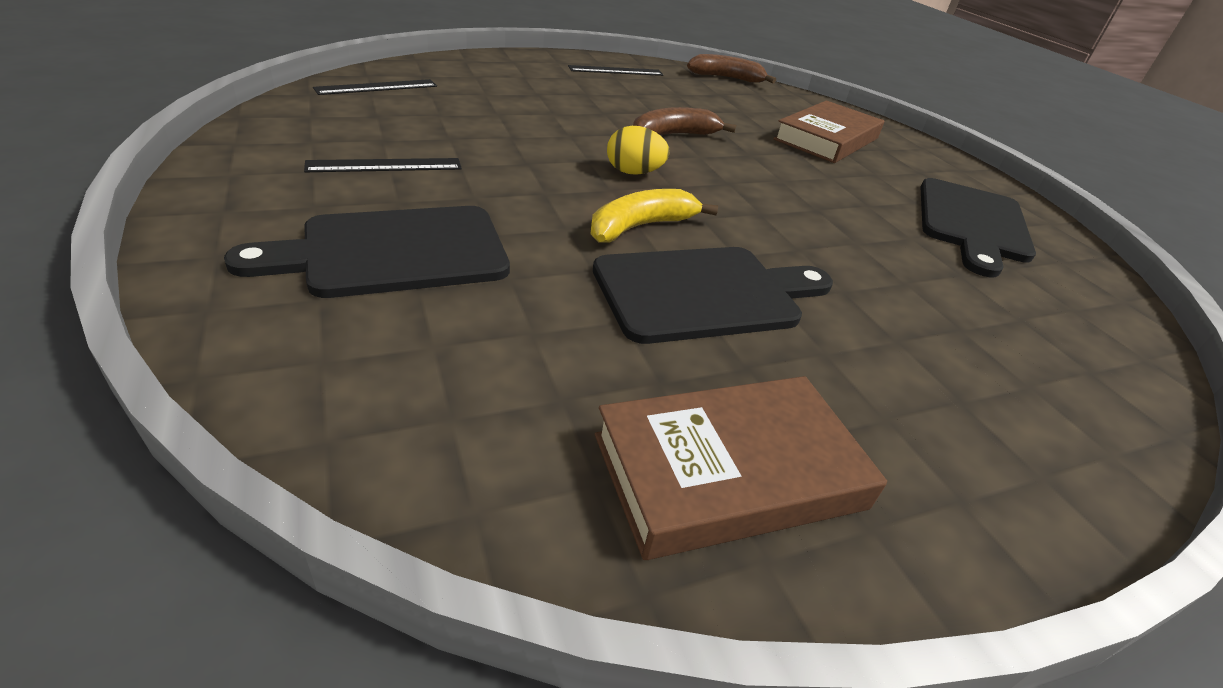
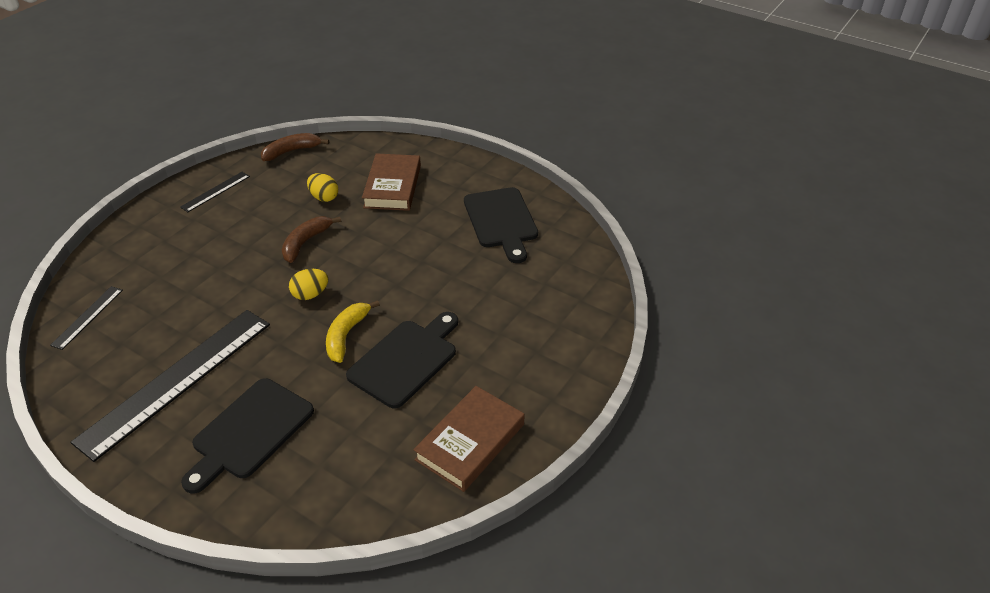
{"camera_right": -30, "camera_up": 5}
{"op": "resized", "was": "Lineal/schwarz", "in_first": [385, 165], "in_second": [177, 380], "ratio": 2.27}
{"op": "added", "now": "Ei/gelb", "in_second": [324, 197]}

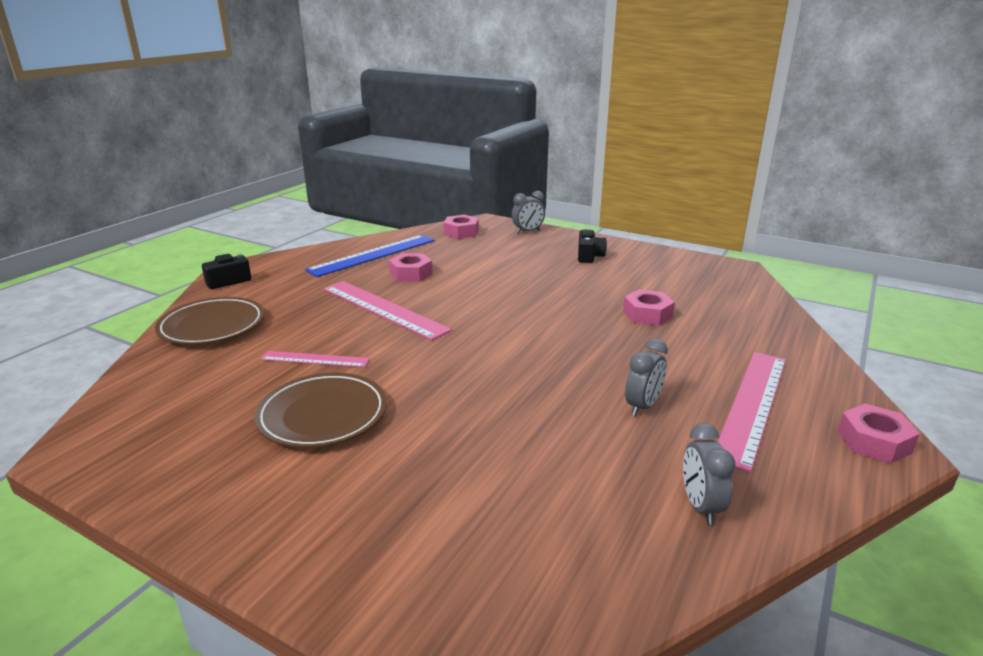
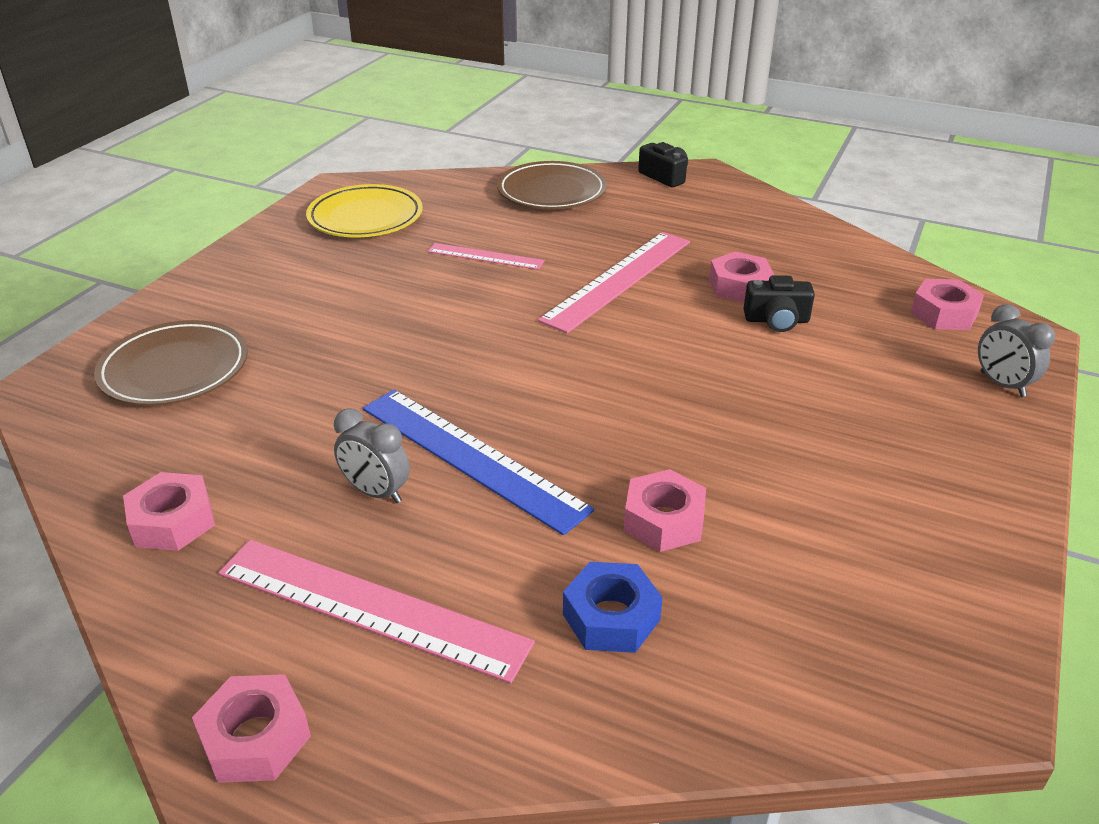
{"camera_right": 85, "camera_up": 10}
{"op": "moved", "was": "Teller/braun", "in_first": [323, 415], "in_second": [174, 369]}
{"op": "turned", "was": "Lineal/rosa", "in_first": [315, 359], "in_second": [485, 256], "clockwise": -75}
{"op": "moved", "was": "Lineal/blau", "in_first": [373, 255], "in_second": [471, 457]}
{"op": "moved", "was": "Kamera/schwarz", "in_first": [589, 256], "in_second": [776, 320]}
{"op": "replaced", "was": "Wecker/grau", "now": "Sechskantmutter/rosa", "in_first": [700, 506], "in_second": [173, 521]}
{"op": "added", "now": "Teller/gelb", "in_second": [365, 217]}
{"op": "added", "now": "Sechskantmutter/blau", "in_second": [611, 617]}

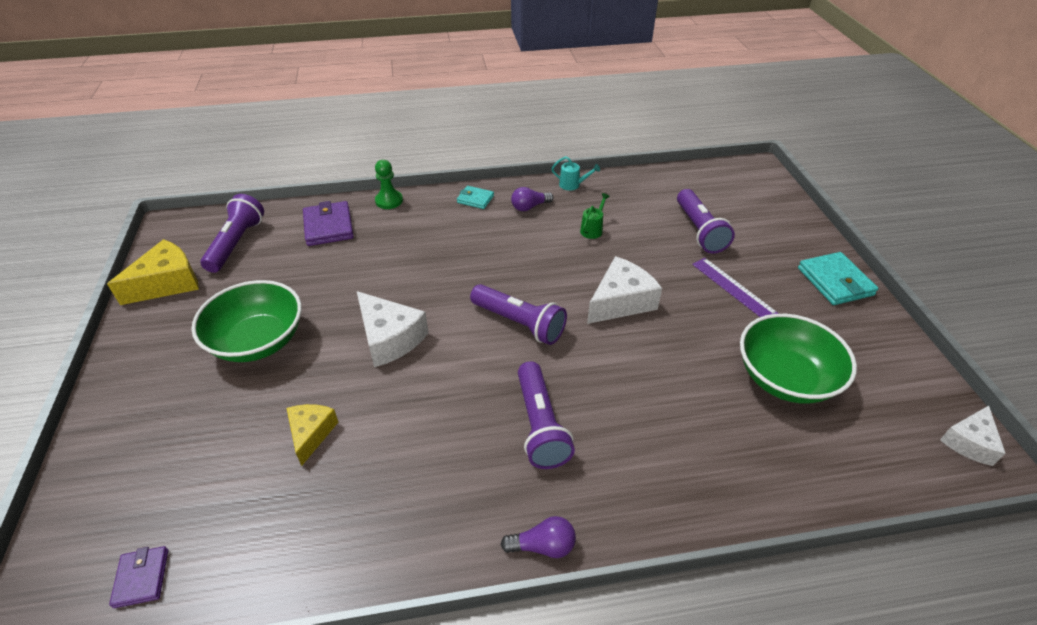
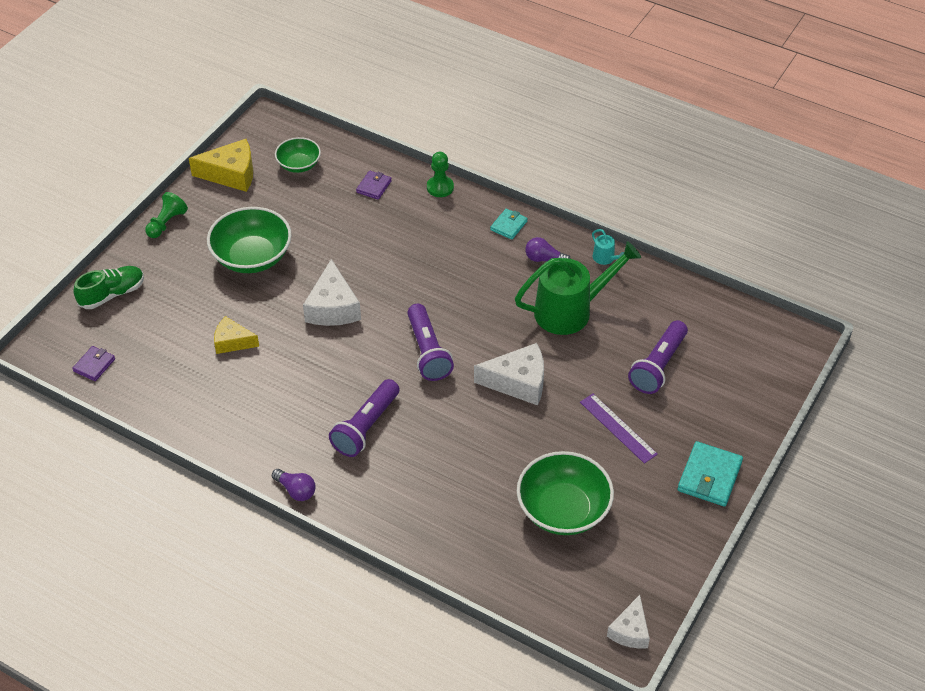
{"camera_right": 40, "camera_up": 5}
{"op": "replaced", "was": "Taschenlampe/lila", "now": "Schüssel/grün", "in_first": [236, 243], "in_second": [299, 165]}
{"op": "turned", "was": "Käse/gelb", "in_first": [311, 434], "in_second": [232, 342], "clockwise": -120}
{"op": "resized", "was": "Geldbörse/lila", "in_first": [328, 226], "in_second": [374, 186], "ratio": 0.59}
{"op": "turned", "was": "Geldbörse/türkis", "in_first": [475, 199], "in_second": [508, 225], "clockwise": 60}
{"op": "resized", "was": "Gießkanne/grün", "in_first": [593, 229], "in_second": [571, 310], "ratio": 2.45}
{"op": "turned", "was": "Lineal/lila", "in_first": [733, 288], "in_second": [618, 428], "clockwise": -45}
{"op": "turned", "was": "Käse/weiß", "in_first": [969, 442], "in_second": [630, 631], "clockwise": -60}
{"op": "added", "now": "Schuh/grün", "in_second": [112, 294]}
{"op": "added", "now": "Bauer/grün", "in_second": [166, 223]}

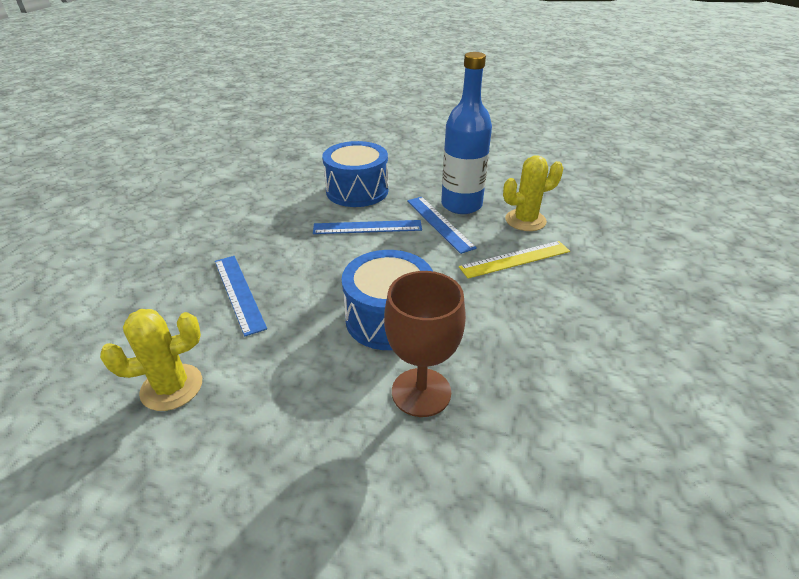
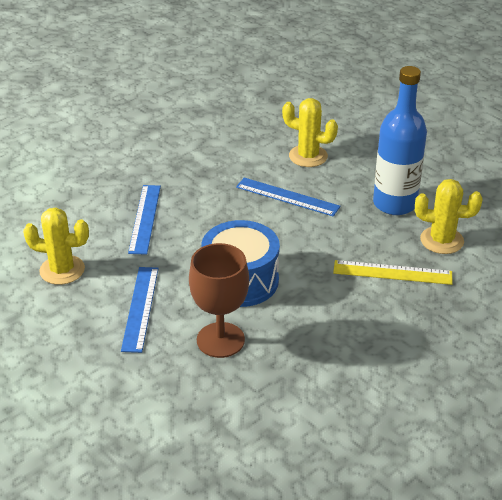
{"camera_right": 30, "camera_up": 0}
{"op": "replaced", "was": "Trommel/blau", "now": "Kaktus/gelb", "in_first": [357, 191], "in_second": [308, 156]}
{"op": "moved", "was": "Lineal/blau", "in_first": [439, 223], "in_second": [140, 308]}

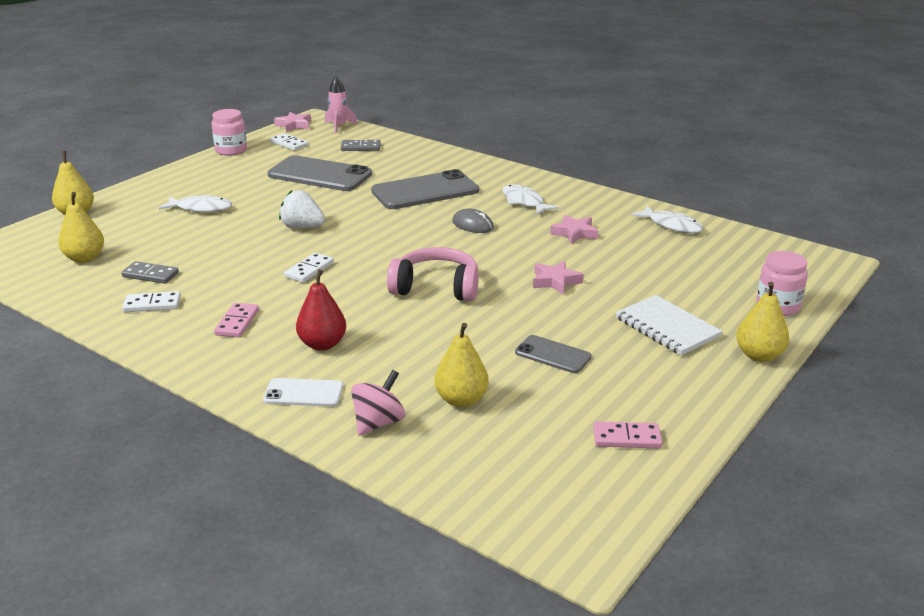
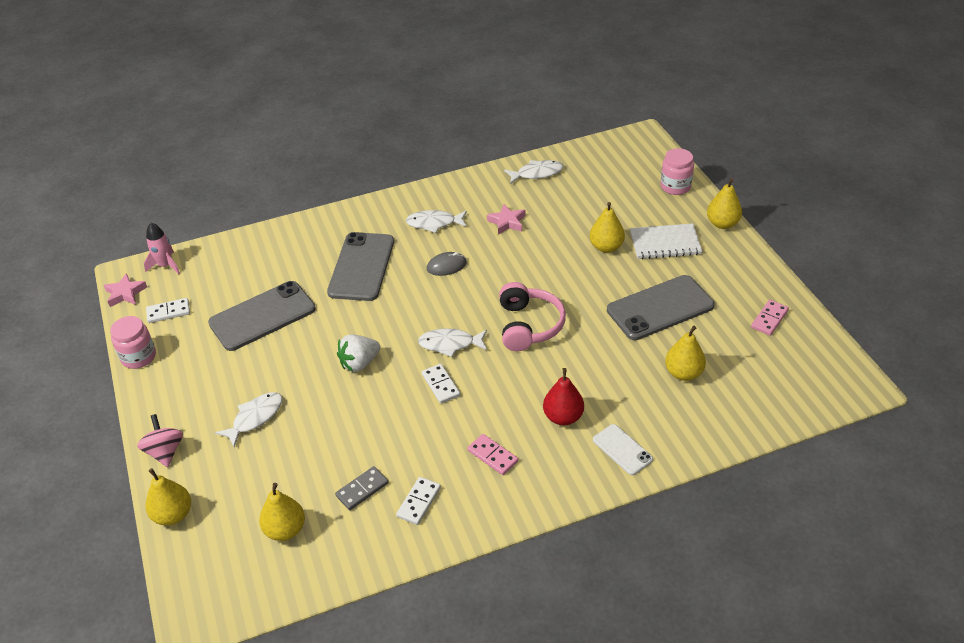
{"camera_right": -55, "camera_up": 15}
{"op": "turned", "was": "Handy/weiß", "in_first": [303, 393], "in_second": [622, 450], "clockwise": -75}
{"op": "removed", "was": "Dominostein/grau", "in_first": [360, 147]}
{"op": "moved", "was": "Kreisel/rosa", "in_first": [378, 423], "in_second": [165, 452]}
{"op": "turned", "was": "Kopfhörer/rosa", "in_first": [436, 288], "in_second": [528, 325], "clockwise": 135}
{"op": "resized", "was": "Handy/grau", "in_first": [553, 354], "in_second": [660, 308], "ratio": 1.91}
{"op": "removed", "was": "Stern/rosa", "in_first": [555, 281]}
{"op": "added", "now": "Fisch/weiß", "in_second": [450, 344]}
{"op": "added", "now": "Birne/gelb", "in_second": [606, 247]}

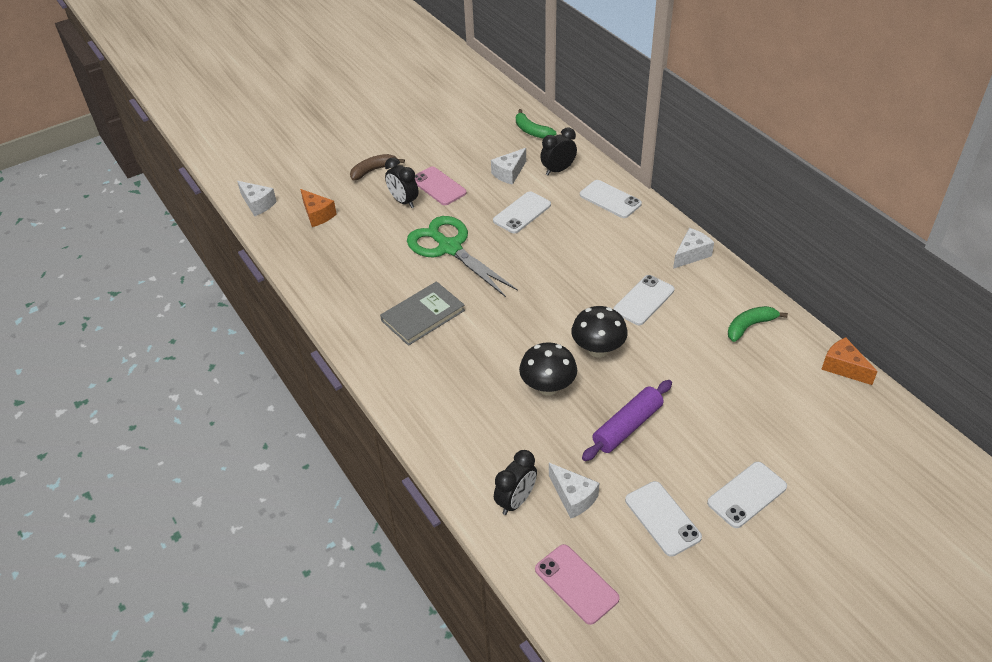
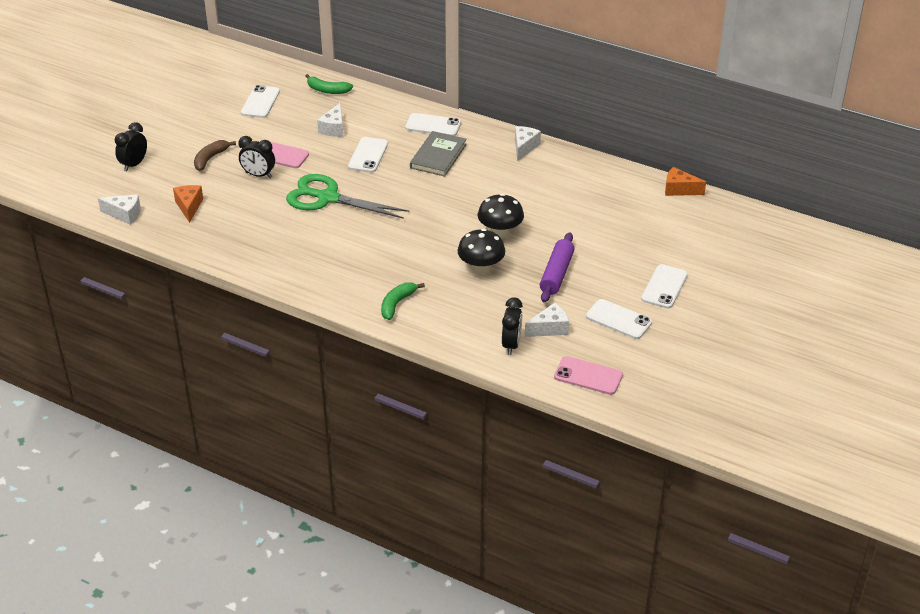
{"camera_right": -30, "camera_up": -5}
{"op": "turned", "was": "Käse/orange", "in_first": [317, 215], "in_second": [189, 207], "clockwise": -120}
{"op": "moved", "was": "Buch/grau", "in_first": [423, 315], "in_second": [438, 156]}
{"op": "moved", "was": "Wecker/schwarz", "in_first": [558, 170], "in_second": [134, 164]}
{"op": "turned", "was": "Käse/weiß", "in_first": [573, 497], "in_second": [549, 328], "clockwise": -45}
{"op": "moved", "was": "Handy/weiß", "in_first": [643, 300], "in_second": [260, 102]}
{"op": "moved", "was": "Banane/grün", "in_first": [750, 326], "in_second": [397, 304]}

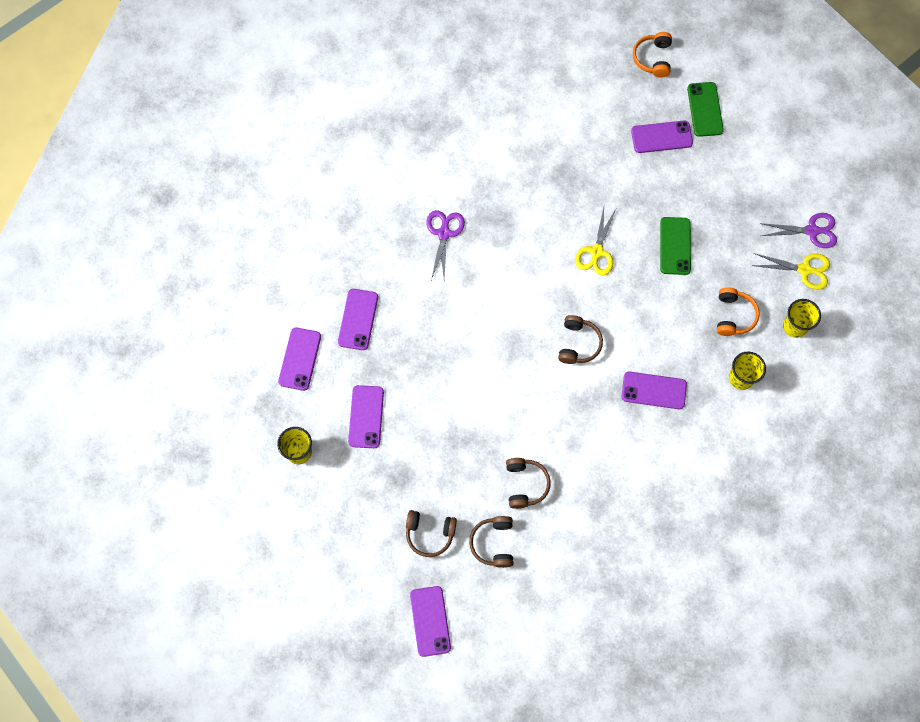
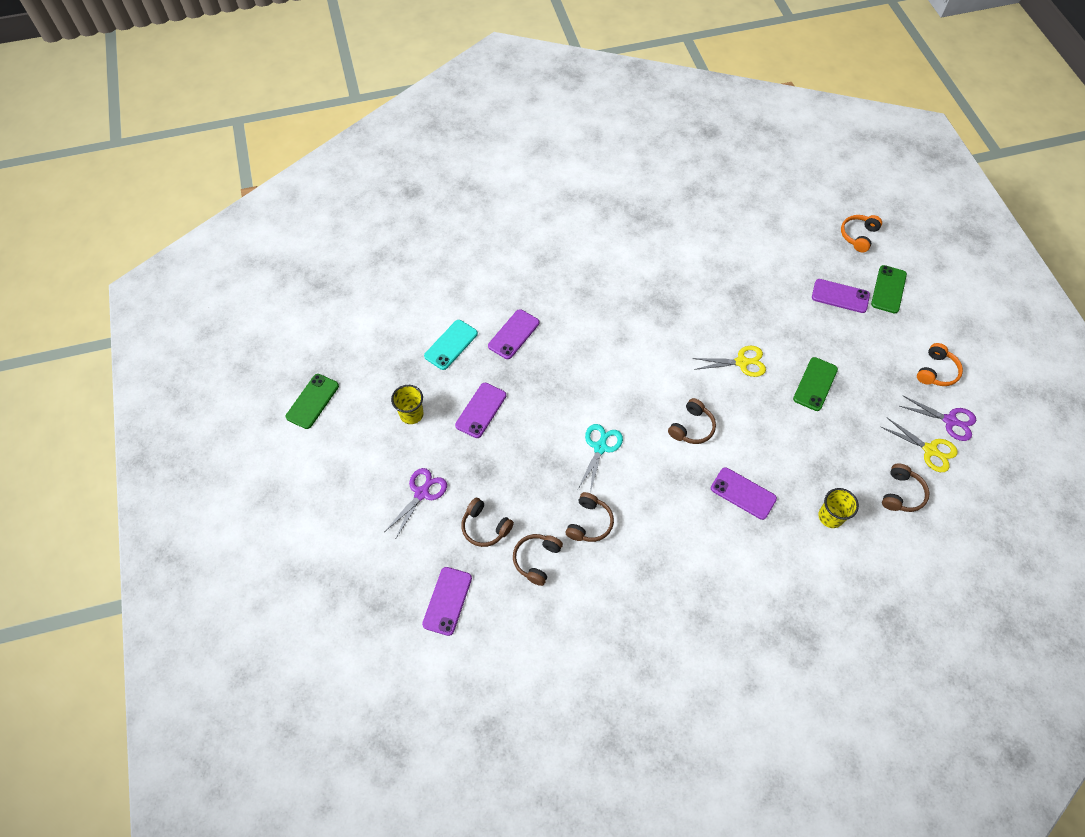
{"camera_right": 25, "camera_up": -10}
{"op": "recoloured", "was": "Handy/lila", "now": "Handy/türkis", "in_first": [300, 359], "in_second": [451, 345]}
{"op": "moved", "was": "Schere/lila", "in_first": [444, 233], "in_second": [422, 493]}
{"op": "turned", "was": "Schere/gelb", "in_first": [596, 252], "in_second": [742, 362], "clockwise": -135}
{"op": "moved", "was": "Kopfhörer/orange", "in_first": [733, 315], "in_second": [936, 371]}
{"op": "replaced", "was": "Becher/gelb", "now": "Kopfhörer/braun", "in_first": [795, 326], "in_second": [901, 493]}
{"op": "added", "now": "Handy/grün", "in_second": [312, 401]}
{"op": "added", "now": "Schere/türkis", "in_second": [600, 447]}

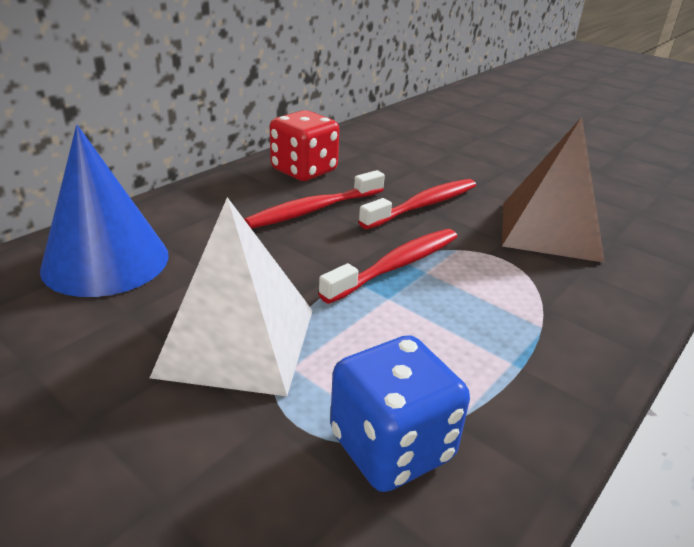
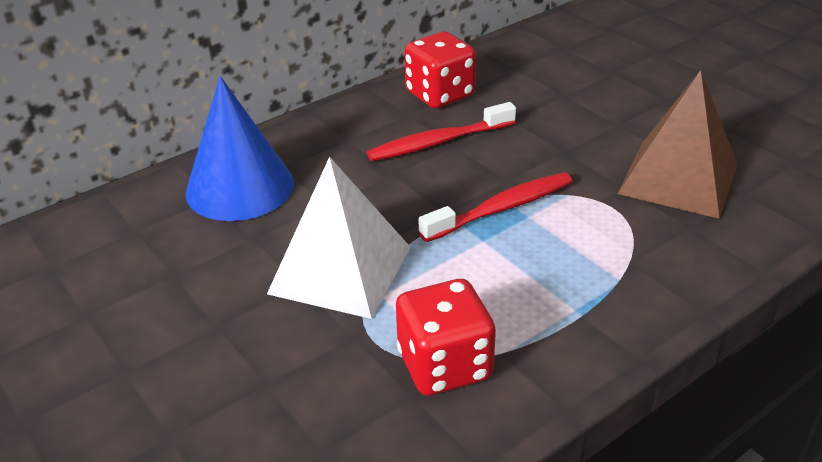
{"camera_right": 15, "camera_up": 5}
{"op": "recoloured", "was": "Spielwürfel/blau", "now": "Spielwürfel/rot", "in_first": [391, 446], "in_second": [444, 365]}
{"op": "removed", "was": "Zahnbürste/rot", "in_first": [423, 205]}

